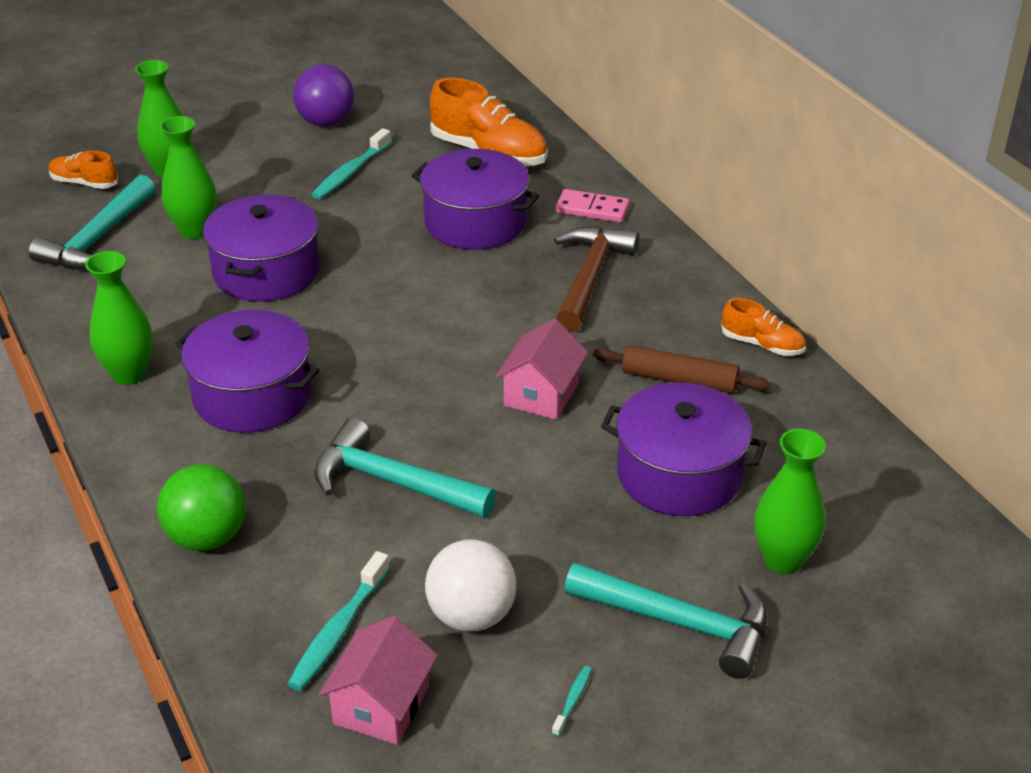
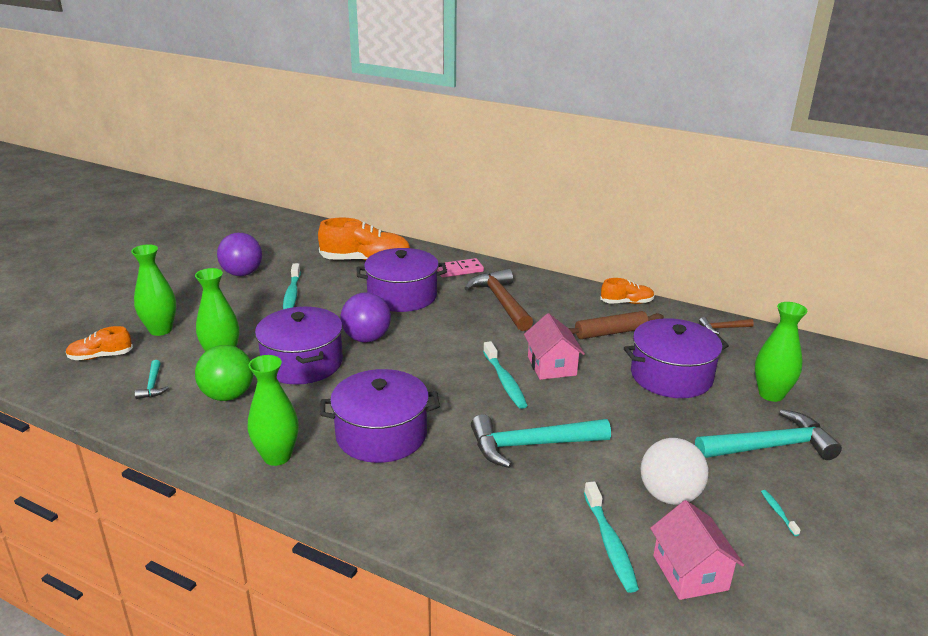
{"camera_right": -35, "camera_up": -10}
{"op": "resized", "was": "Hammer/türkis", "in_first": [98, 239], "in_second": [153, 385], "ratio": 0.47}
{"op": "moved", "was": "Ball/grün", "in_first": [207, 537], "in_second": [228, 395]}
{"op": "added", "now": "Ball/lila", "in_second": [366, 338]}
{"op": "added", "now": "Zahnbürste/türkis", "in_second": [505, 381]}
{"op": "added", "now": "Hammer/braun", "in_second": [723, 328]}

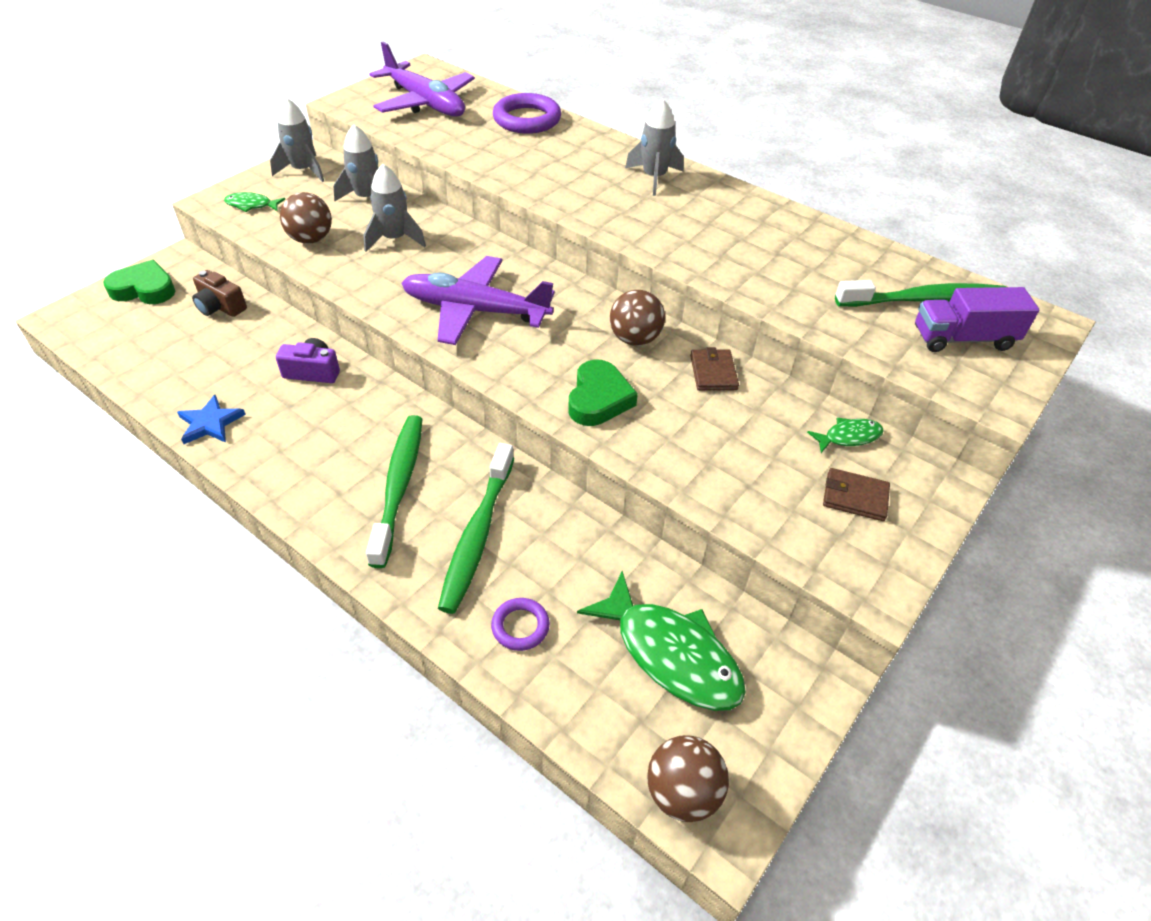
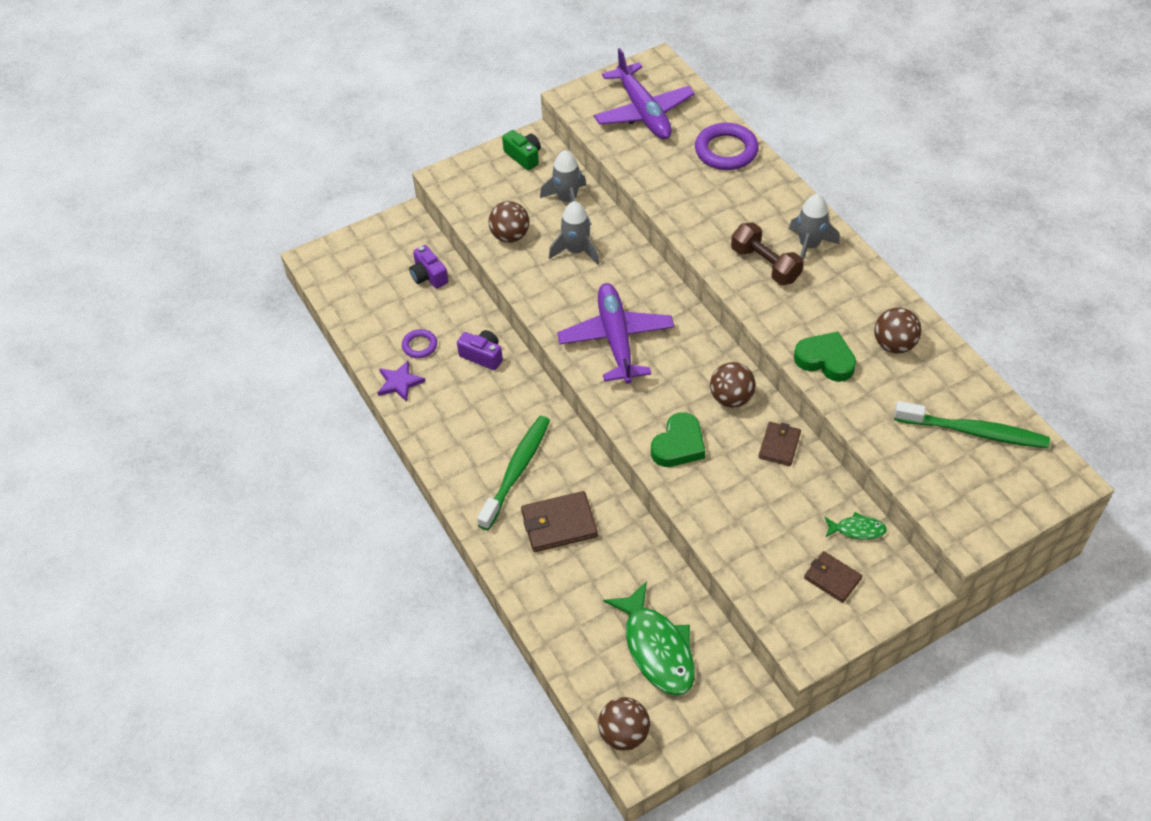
{"camera_right": 25, "camera_up": 5}
{"op": "moved", "was": "Herz/grün", "in_first": [144, 289], "in_second": [825, 360]}
{"op": "recoloured", "was": "Stern/blau", "now": "Stern/lila", "in_first": [210, 423], "in_second": [400, 382]}
{"op": "recoloured", "was": "Kamera/braun", "now": "Kamera/lila", "in_first": [220, 307], "in_second": [428, 276]}
{"op": "removed", "was": "Fisch/grün", "in_first": [251, 205]}
{"op": "replaced", "was": "Rakete/grau", "now": "Kamera/grün", "in_first": [303, 170], "in_second": [524, 156]}
{"op": "turned", "was": "Flugzeug/lila", "in_first": [476, 311], "in_second": [616, 340], "clockwise": 45}
{"op": "replaced", "was": "Zahnbürste/grün", "now": "Geldbörse/braun", "in_first": [478, 534], "in_second": [559, 524]}
{"op": "moved", "was": "Ring/lila", "in_first": [520, 626], "in_second": [419, 346]}
{"op": "removed", "was": "Lastwagen/lila", "in_first": [962, 338]}
{"op": "added", "now": "Hantel/braun", "in_second": [765, 265]}
{"op": "added", "now": "Ball/braun", "in_second": [894, 345]}

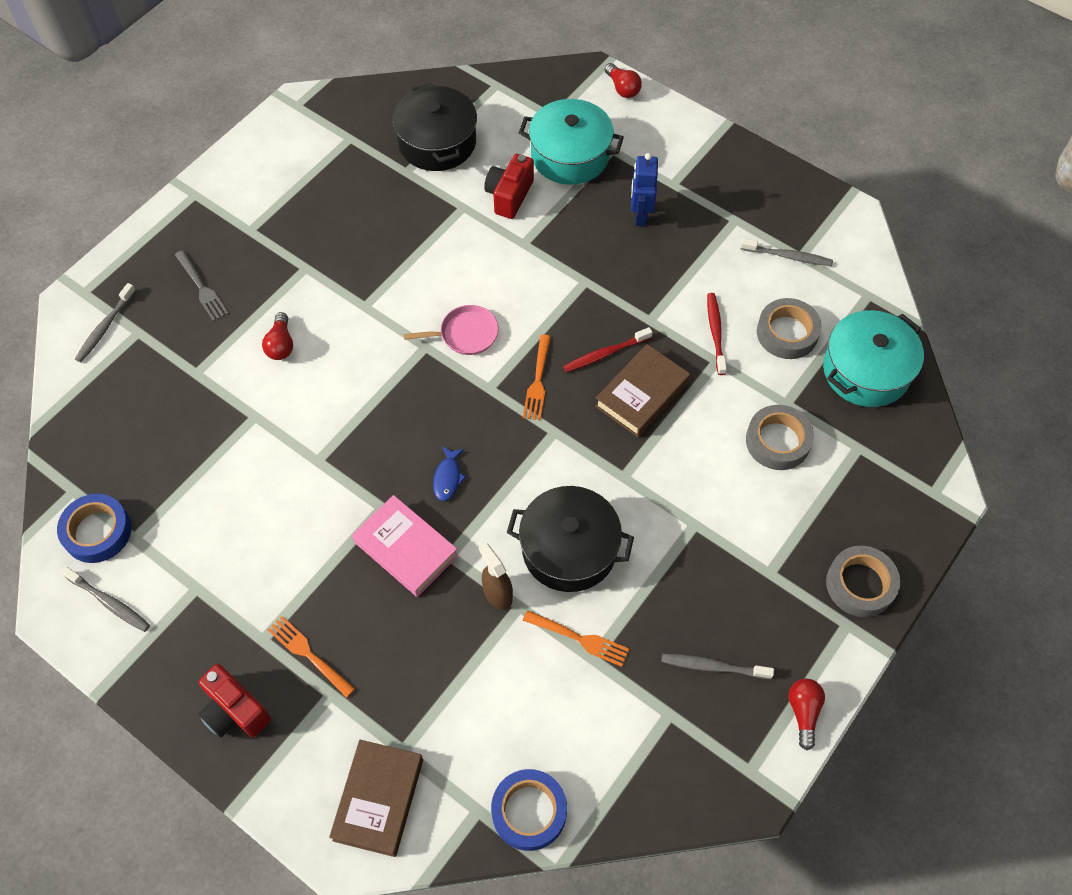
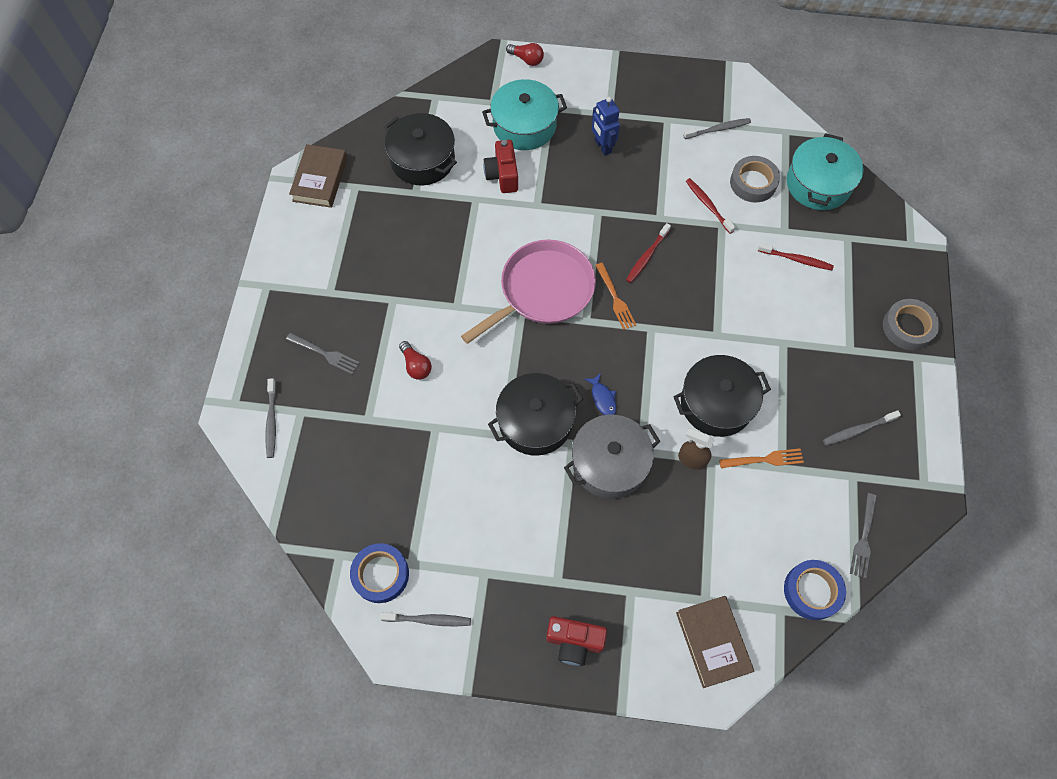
{"camera_right": -30, "camera_up": 5}
{"op": "removed", "was": "Gabel/orange", "in_first": [309, 655]}
{"op": "replaced", "was": "Buch/rosa", "now": "Kochtopf/grau", "in_first": [406, 549], "in_second": [609, 463]}
{"op": "resized", "was": "Pfanne/rosa", "in_first": [466, 334], "in_second": [543, 290], "ratio": 2.02}
{"op": "moved", "was": "Buch/braun", "in_first": [641, 394], "in_second": [320, 179]}
{"op": "replaced", "was": "Klebeband/grau", "now": "Zahnbürste/rot", "in_first": [777, 441], "in_second": [796, 259]}
{"op": "removed", "was": "Glühbirne/rot", "in_first": [803, 712]}
{"op": "added", "now": "Kochtopf/schwarz", "in_second": [535, 421]}
{"op": "added", "now": "Gabel/grau", "in_second": [863, 538]}

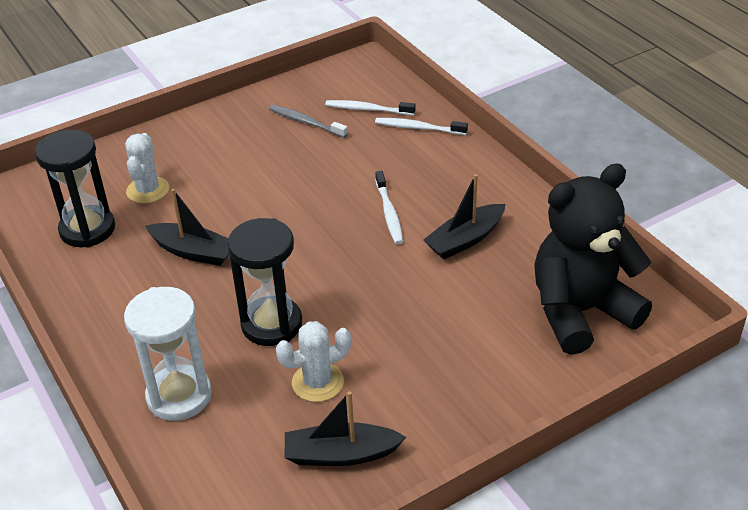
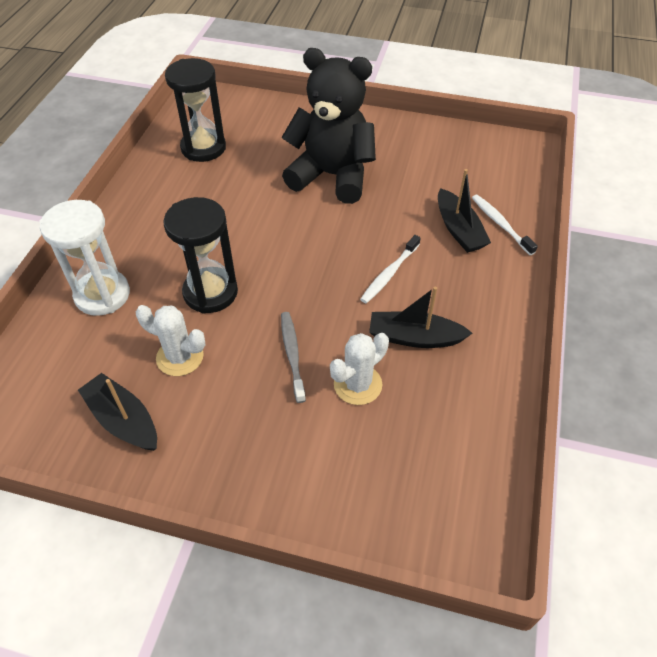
{"camera_right": 45, "camera_up": 10}
{"op": "moved", "was": "Kaktus/weiß", "in_first": [148, 190], "in_second": [357, 384]}
{"op": "moved", "was": "Boot/schwarz", "in_first": [193, 252], "in_second": [459, 230]}
{"op": "moved", "was": "Zahnbürste/grau", "in_first": [306, 122], "in_second": [292, 355]}
{"op": "removed", "was": "Zahnbürste/weiß", "in_first": [368, 109]}
{"op": "moved", "was": "Teddybär/schwarz", "in_first": [580, 312], "in_second": [332, 176]}

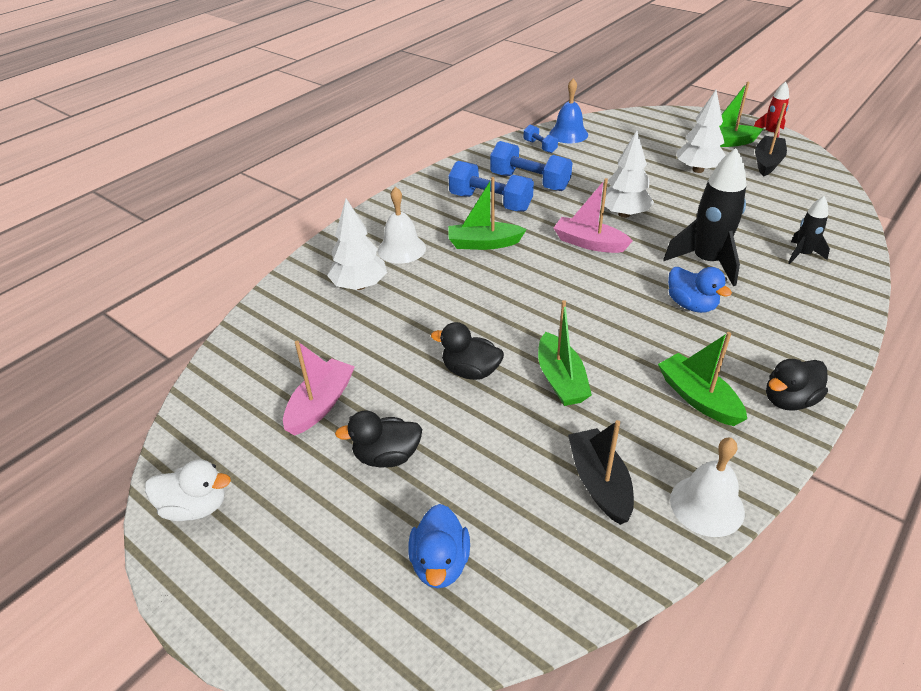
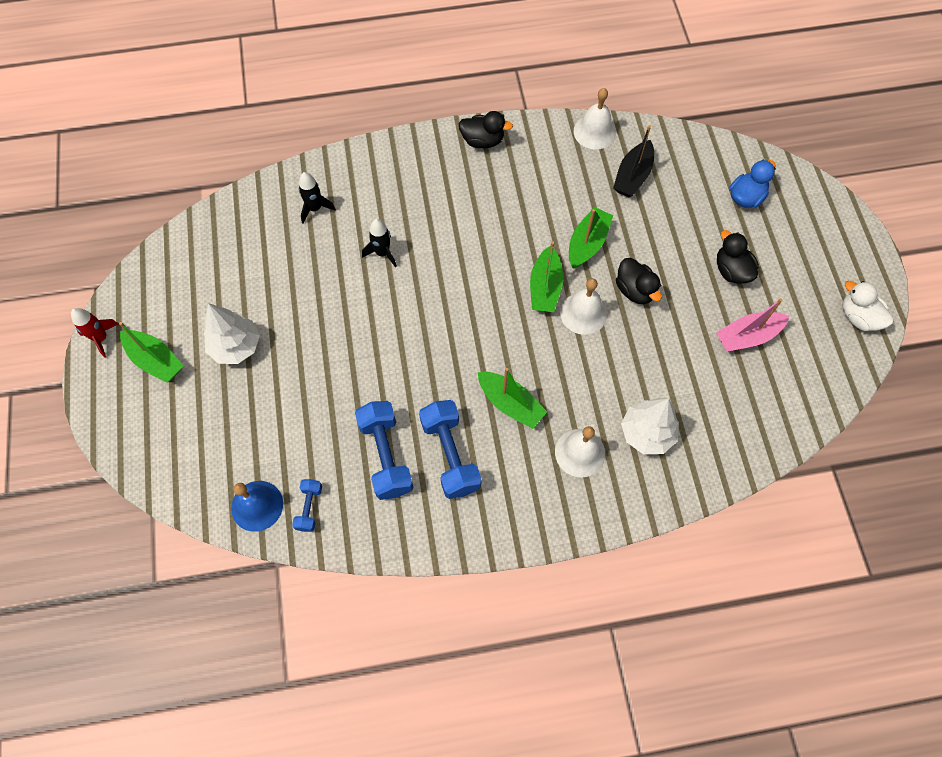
{"camera_right": -140, "camera_up": 25}
{"op": "turned", "was": "Ente/schwarz", "in_first": [387, 456], "in_second": [731, 271], "clockwise": -150}
{"op": "removed", "was": "Boot/rosa", "in_first": [589, 243]}
{"op": "removed", "was": "Baum/weiß", "in_first": [624, 214]}
{"op": "moved", "was": "Boot/grün", "in_first": [698, 398], "in_second": [545, 287]}
{"op": "resized", "was": "Rakete/schwarz", "in_first": [706, 262], "in_second": [382, 253], "ratio": 0.55}
{"op": "removed", "was": "Ente/blau", "in_first": [691, 305]}
{"op": "removed", "was": "Boot/schwarz", "in_first": [767, 162]}
{"op": "added", "now": "Glocke/weiß", "in_second": [583, 313]}

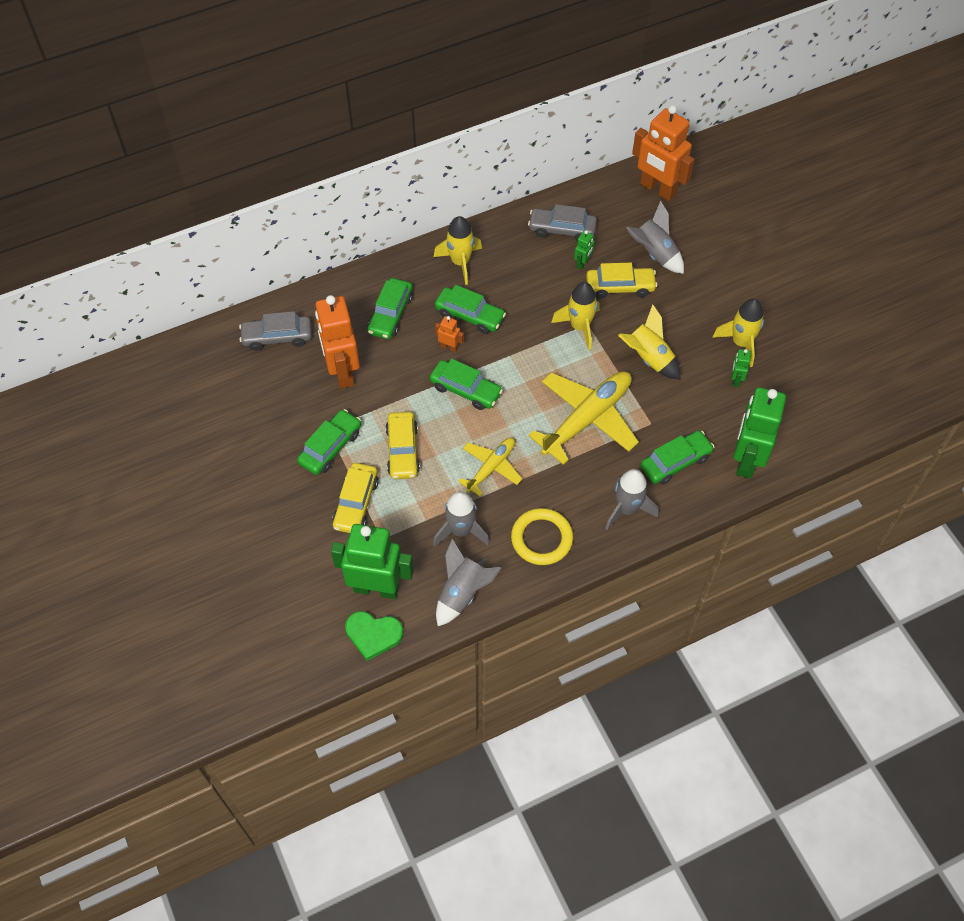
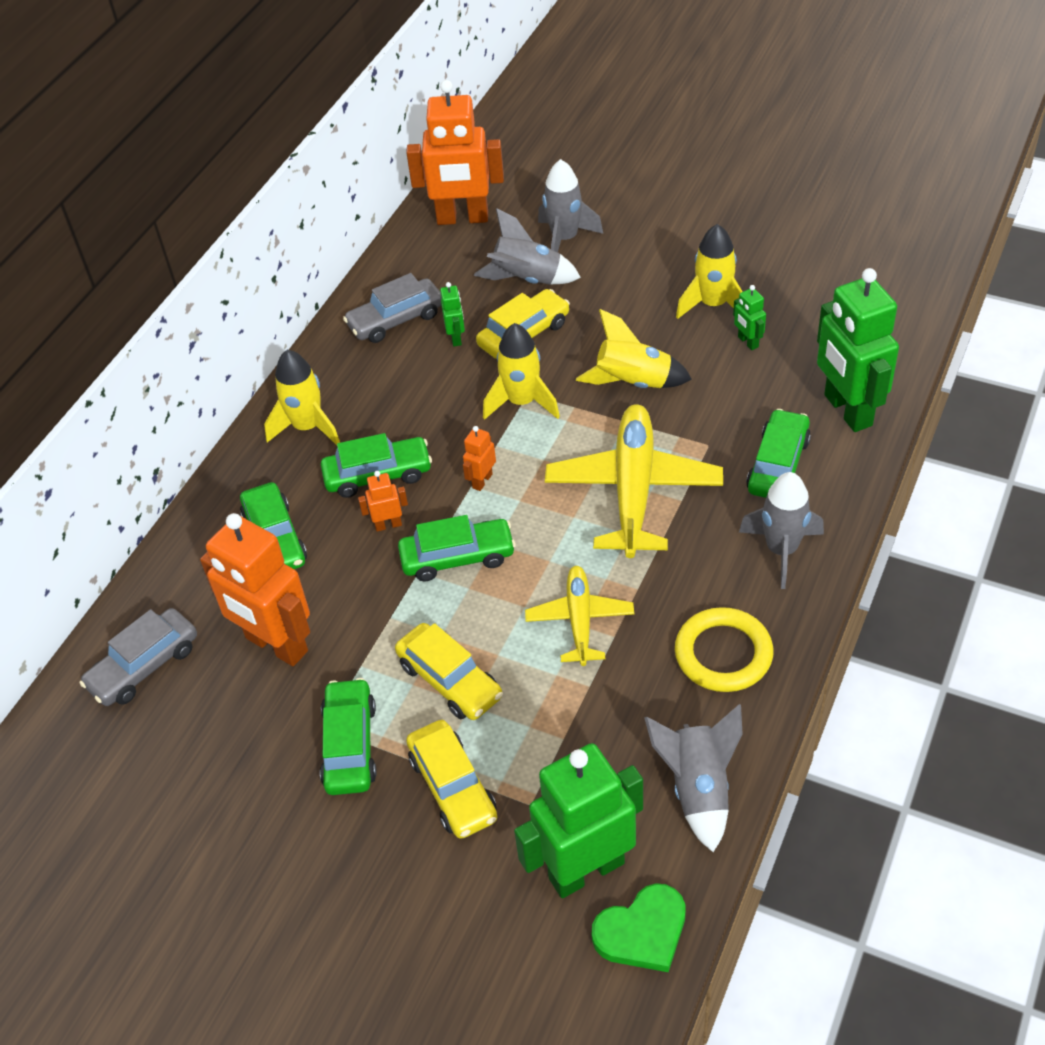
{"camera_right": -35, "camera_up": -10}
{"op": "moved", "was": "Rakete/grau", "in_first": [461, 530], "in_second": [565, 239]}
{"op": "added", "now": "Roboter/orange", "in_second": [482, 481]}

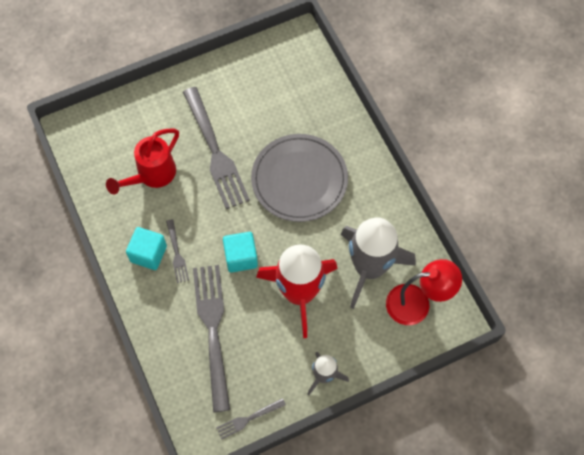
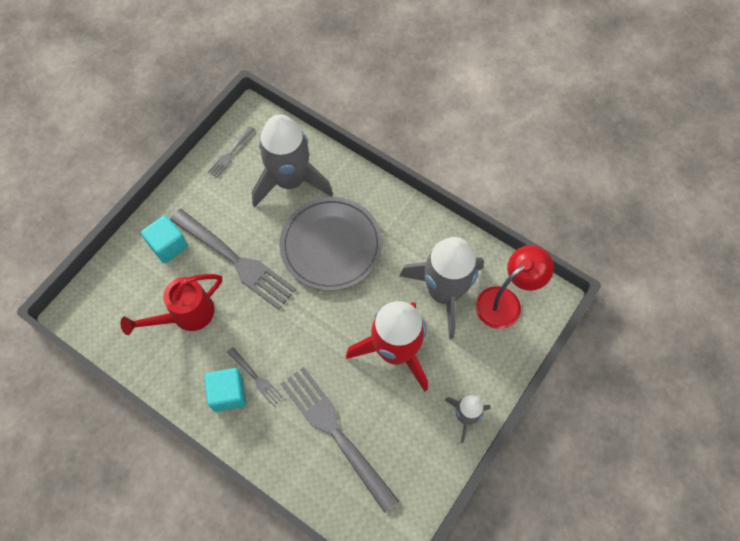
{"camera_right": -30, "camera_up": 0}
{"op": "turned", "was": "Gießkanne/rot", "in_first": [152, 175], "in_second": [186, 315], "clockwise": 45}
{"op": "moved", "was": "Gabel/grau", "in_first": [248, 419], "in_second": [230, 153]}
{"op": "moved", "was": "Kubus/türkis", "in_first": [241, 257], "in_second": [168, 245]}
{"op": "added", "now": "Rakete/grau", "in_second": [290, 181]}

